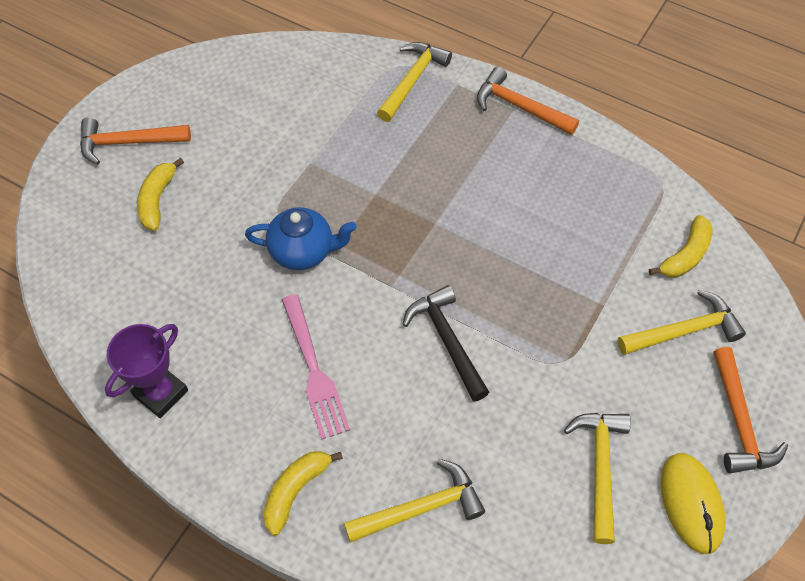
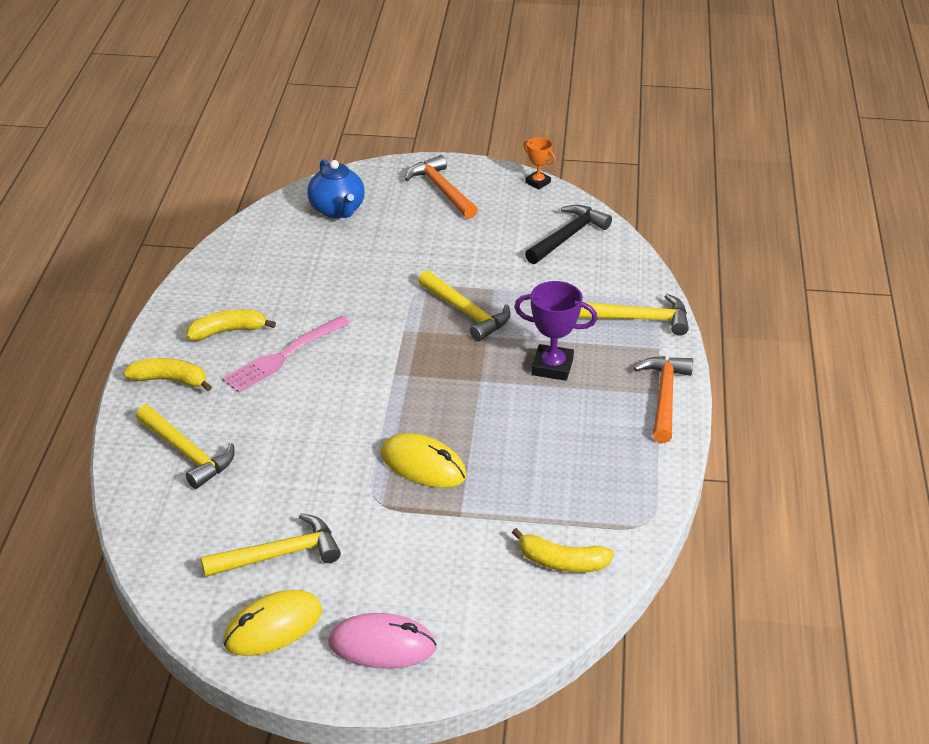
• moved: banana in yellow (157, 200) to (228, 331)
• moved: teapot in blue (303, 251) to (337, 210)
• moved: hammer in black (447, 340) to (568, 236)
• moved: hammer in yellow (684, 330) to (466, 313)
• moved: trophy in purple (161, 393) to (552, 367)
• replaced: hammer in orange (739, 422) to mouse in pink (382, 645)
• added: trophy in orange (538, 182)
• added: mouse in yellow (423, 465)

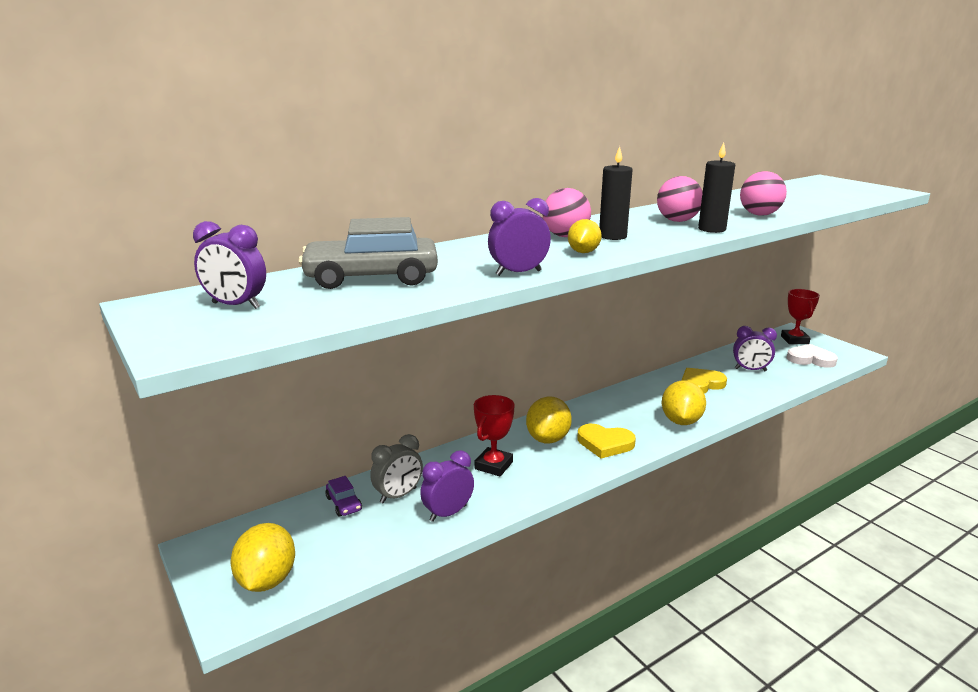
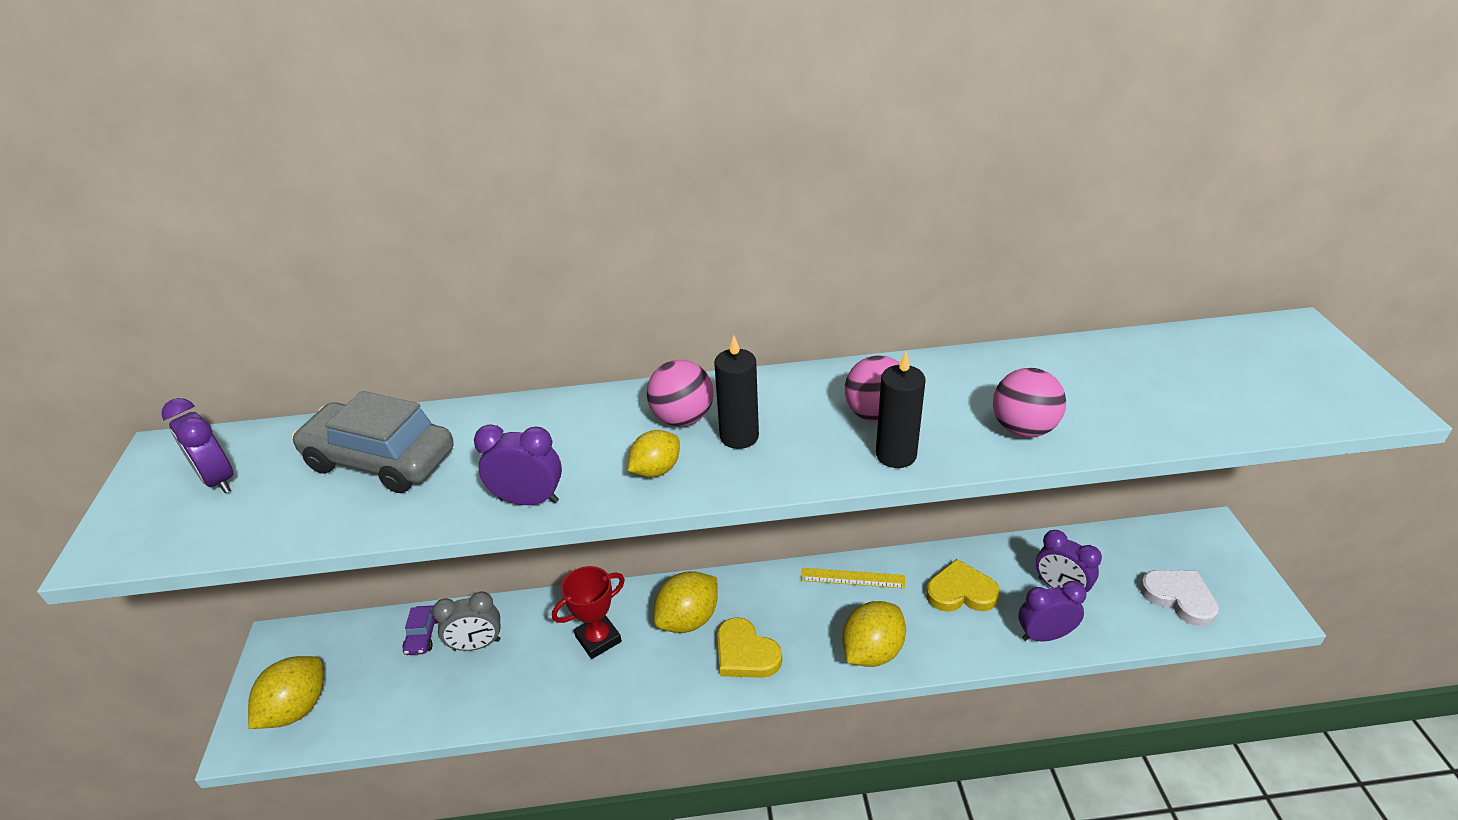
• removed: trophy in red (794, 340)
• moved: clock in purple (448, 513) to (1044, 635)
• added: ruler in yellow (852, 578)

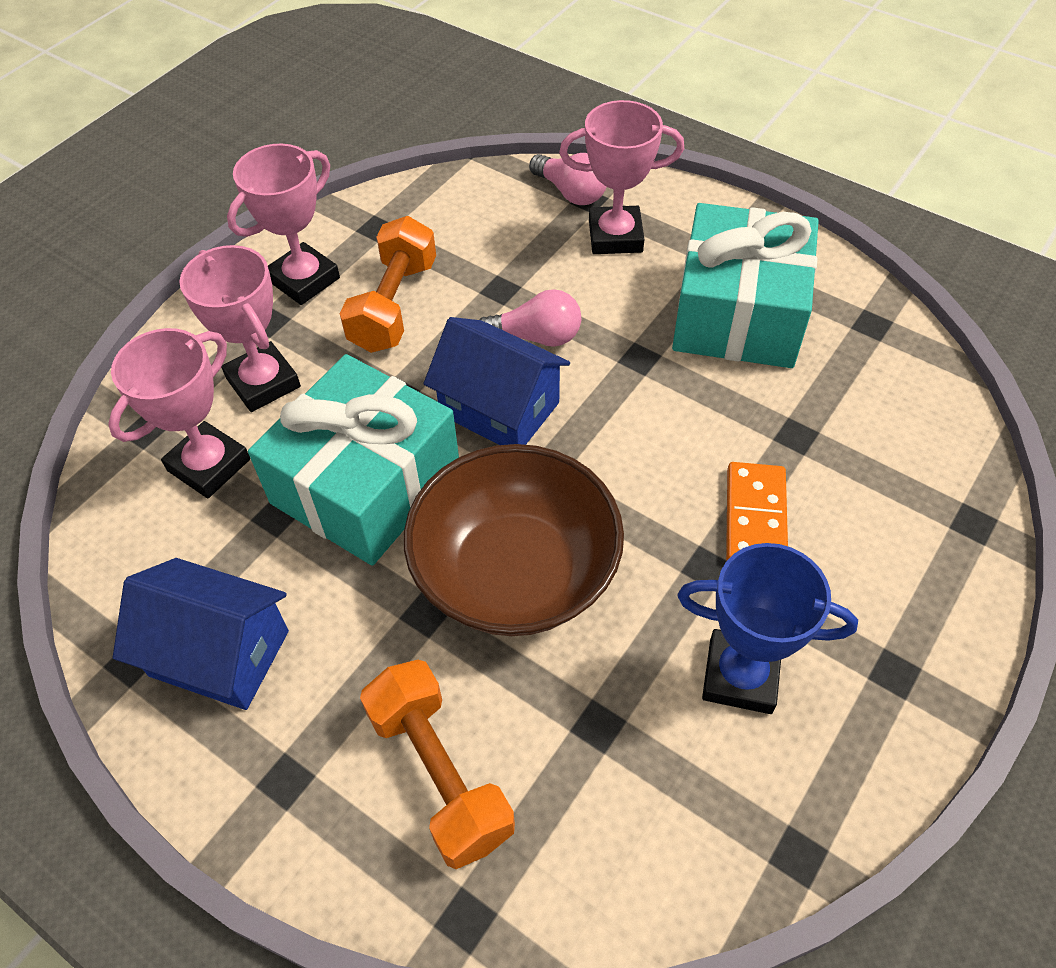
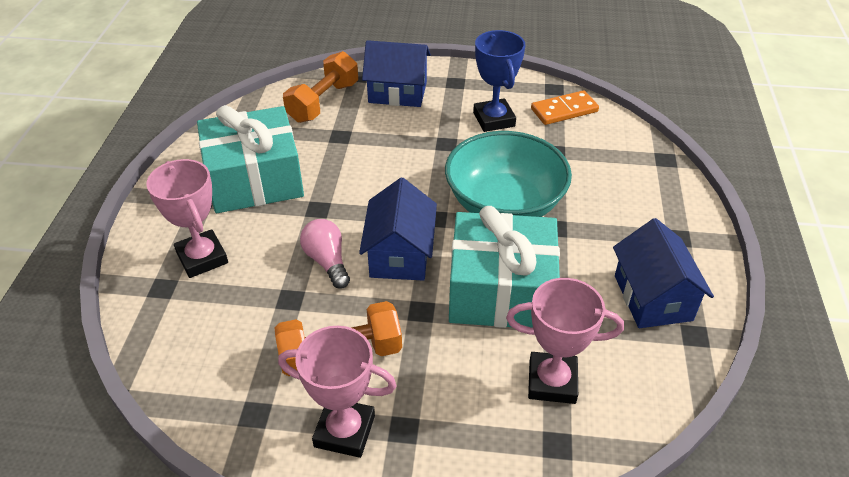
• removed: light bulb in pink (570, 192)
• removed: trophy in pink (263, 382)
• recoloured: bowl in brown (515, 572) to bowl in turquoise (504, 204)
• moved: domino in orange (755, 518) to (564, 110)
• moved: dumbbell in orange (440, 774) to (323, 102)
• added: house in blue (397, 92)

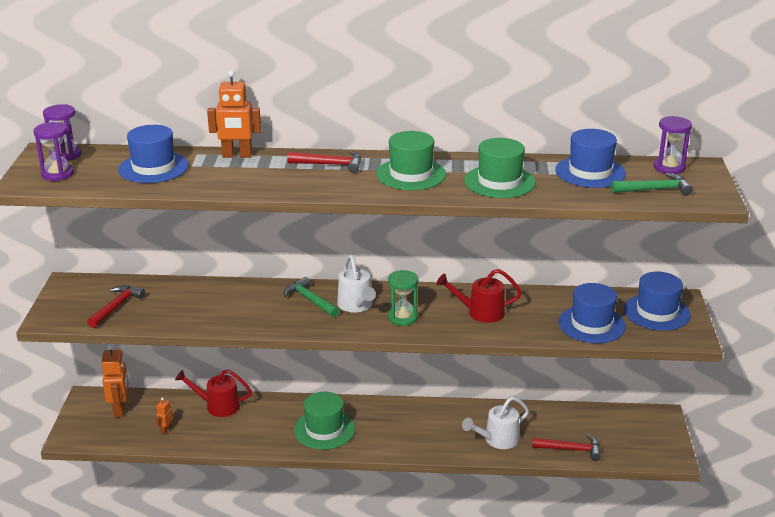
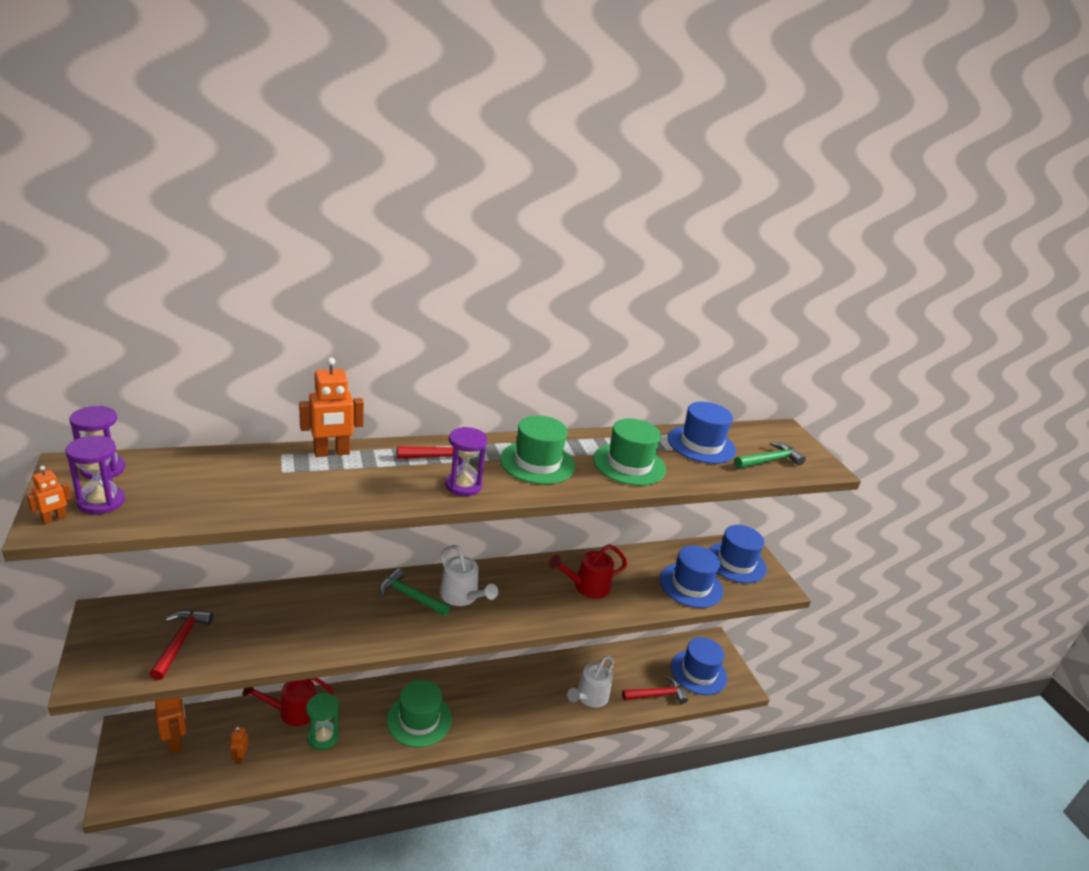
• moved: hourglass in purple (669, 168) to (463, 486)
• moved: hat in blue (153, 168) to (698, 672)
• moved: hourglass in green (402, 318) to (323, 737)
• added: robot in orange (54, 519)

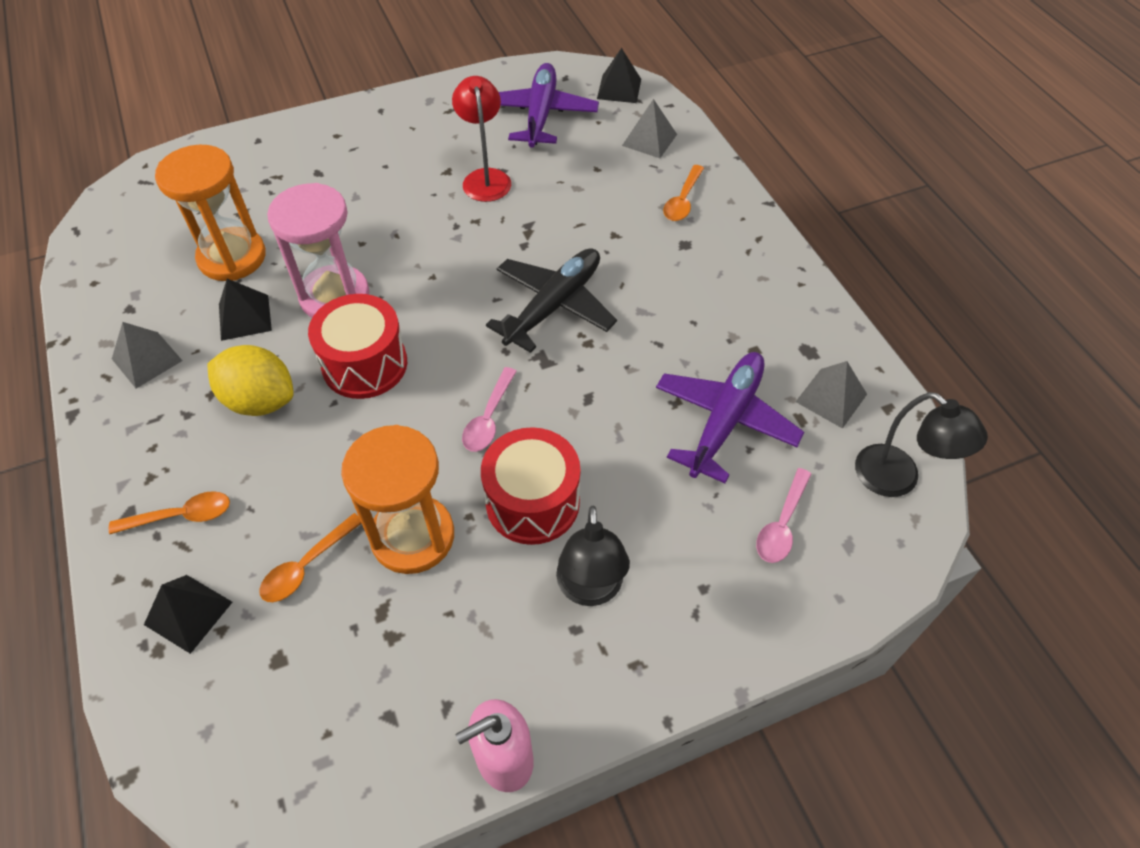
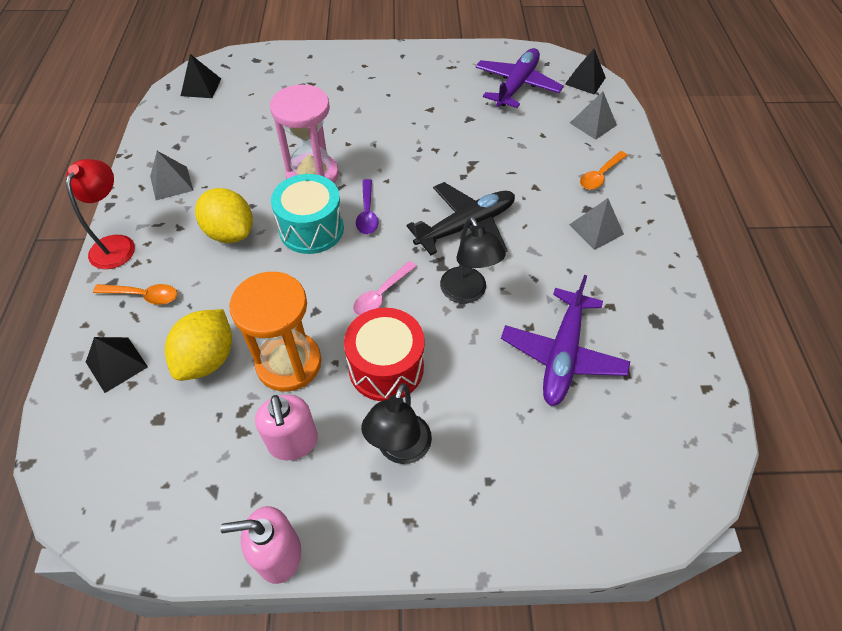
• moved: lamp in red (485, 178) to (116, 244)
• removed: hourglass in orange (232, 257)
• moved: pyramid in black (245, 317) to (201, 87)
• recoloured: drum in red (365, 364) to drum in turquoise (311, 229)
• turned: plane in purple (725, 421) = (562, 354) 150 degrees clockwise
• moved: pyramid in grey (831, 398) to (596, 229)
• moved: lamp in black (897, 479) to (467, 293)
• removed: spoon in pink (782, 524)
• replaced: spoon in orange (307, 566) to lemon in yellow (207, 359)
• added: spoon in purple (367, 213)
• added: soap dispenser in pink (293, 442)

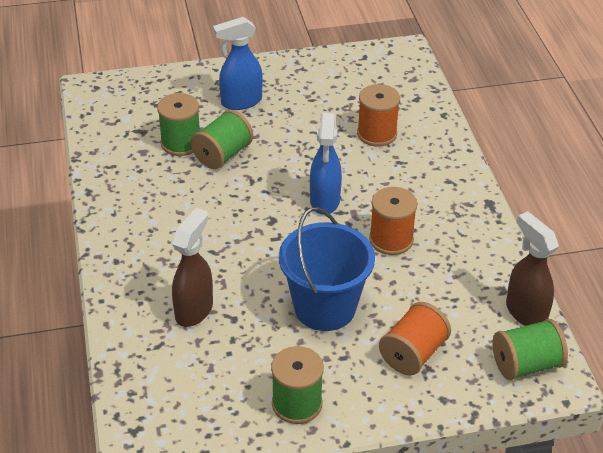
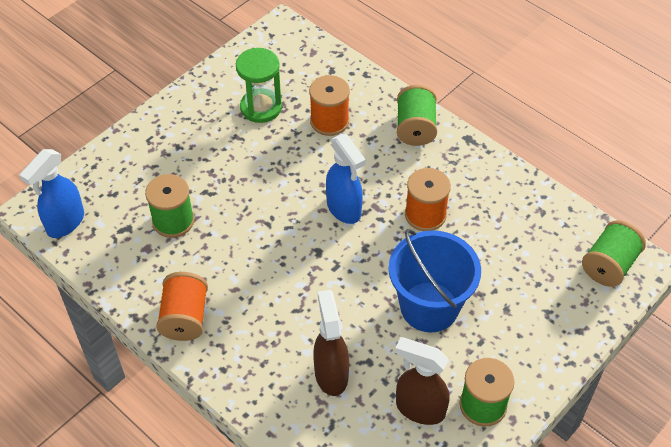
• moved: spray bottle in blue (240, 102) to (65, 223)
• moved: spool in green (223, 154) to (415, 128)
• moved: spray bottle in brown (525, 312) to (419, 408)
• moved: spool in orange (413, 353) to (185, 317)
• added: hourglass in green (261, 107)

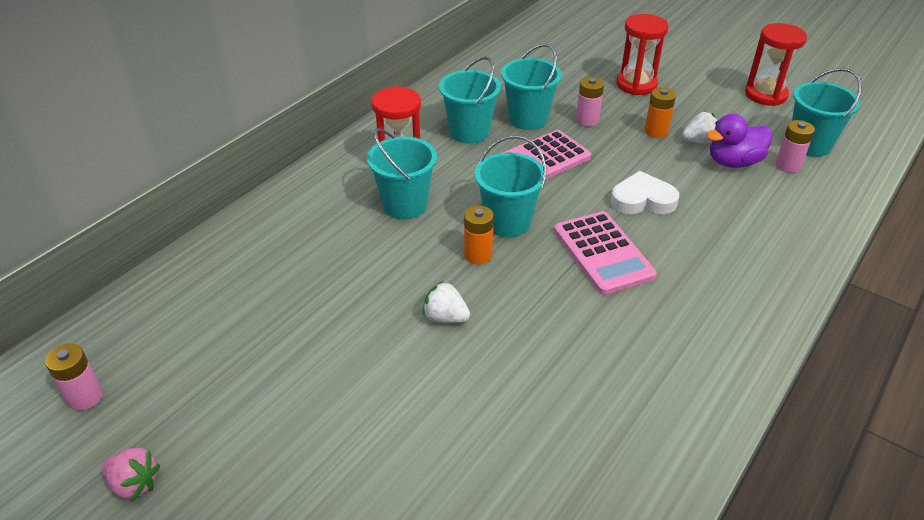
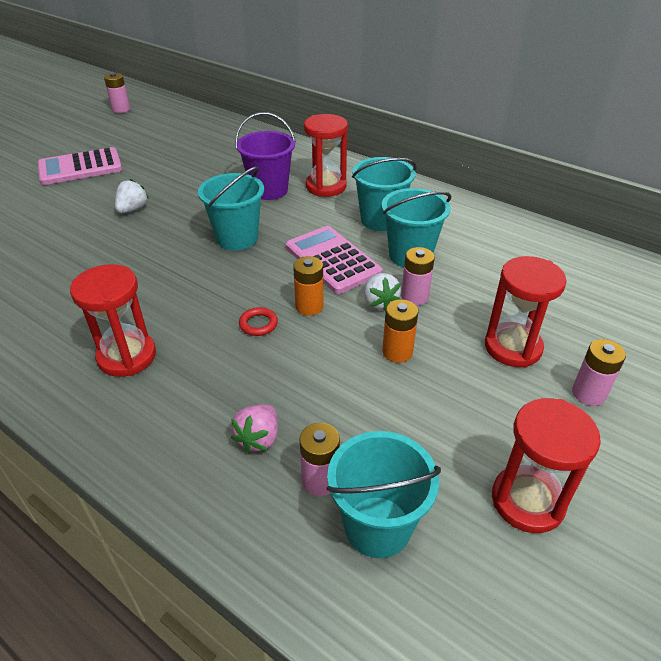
• moved: strawberry in white (699, 141) to (379, 302)
• removed: duck in purple (733, 162)
• recoloured: bucket in turquoise (405, 205) to bucket in purple (269, 190)
• replaced: heart in white (642, 200) to ring in red (258, 324)
• moved: battery in orange (478, 255) to (309, 306)
• moved: calculator in pink (603, 253) to (80, 167)
• moved: strawberry in pink (135, 484) to (259, 438)
• added: hourglass in red (127, 356)
• added: battery in pink (588, 393)

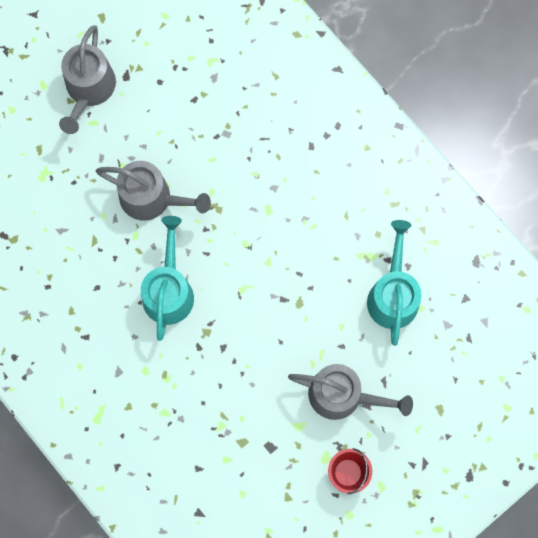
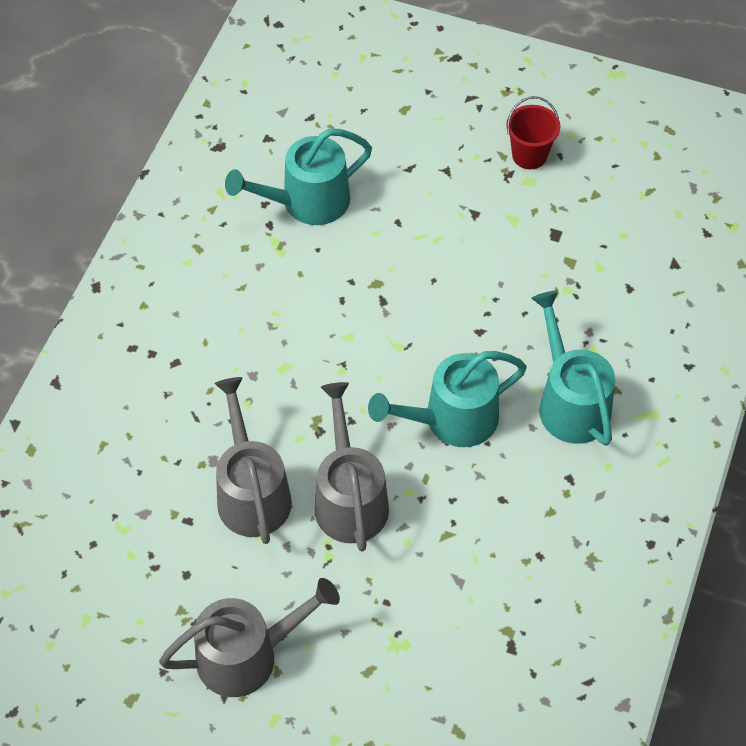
• moved: watering can in grey (342, 395) to (251, 493)
• added: watering can in turquoise (570, 403)

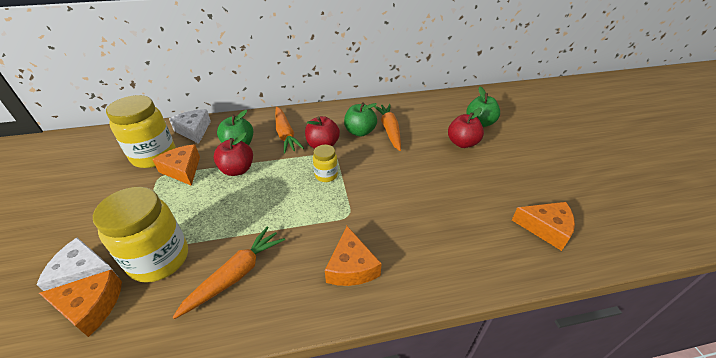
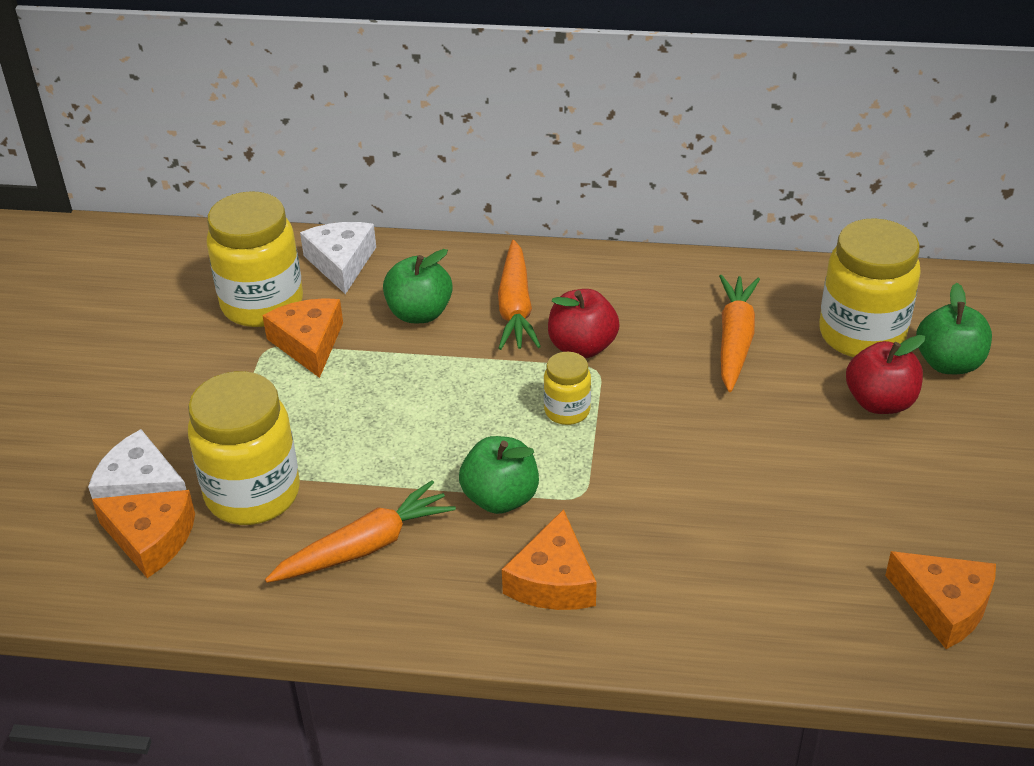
• moved: apple in green (360, 132) to (500, 498)
• removed: apple in red (237, 170)
• added: jar in yellow (861, 334)

